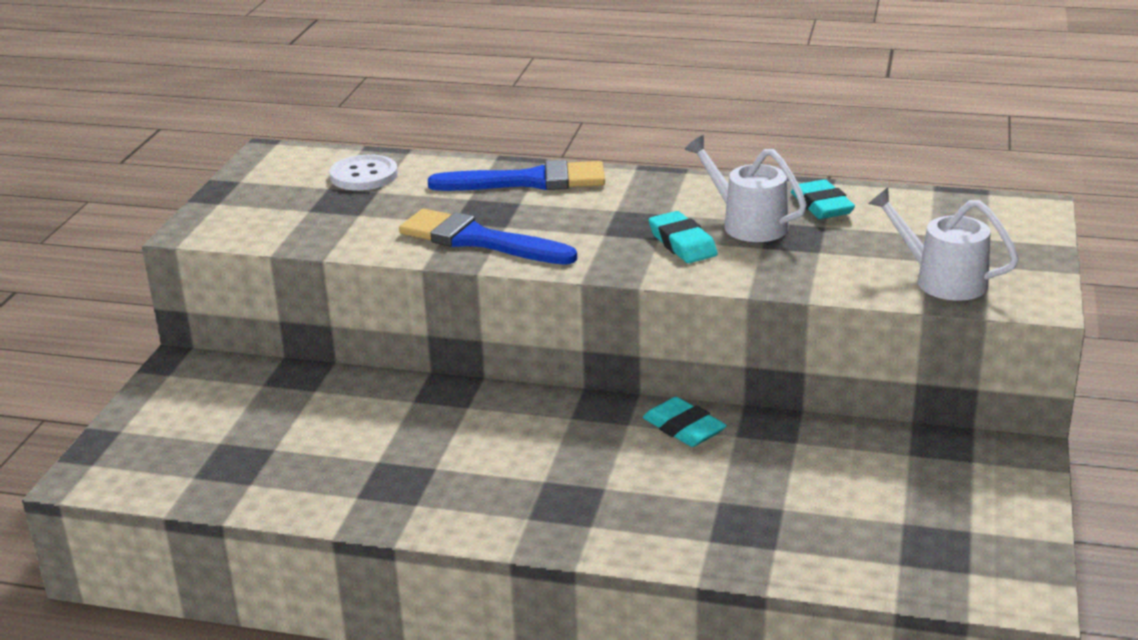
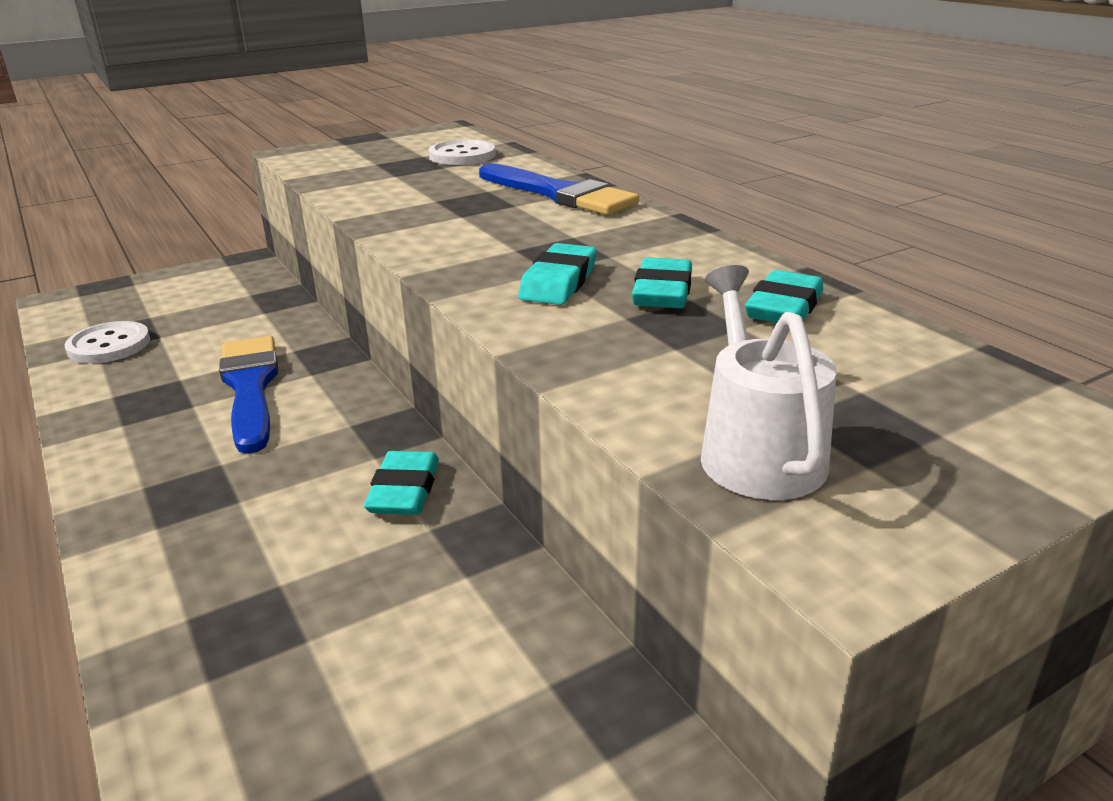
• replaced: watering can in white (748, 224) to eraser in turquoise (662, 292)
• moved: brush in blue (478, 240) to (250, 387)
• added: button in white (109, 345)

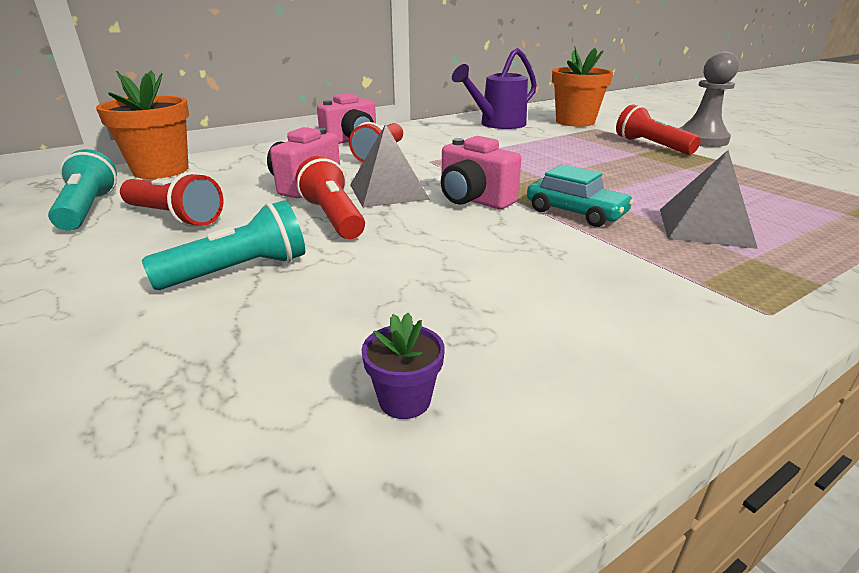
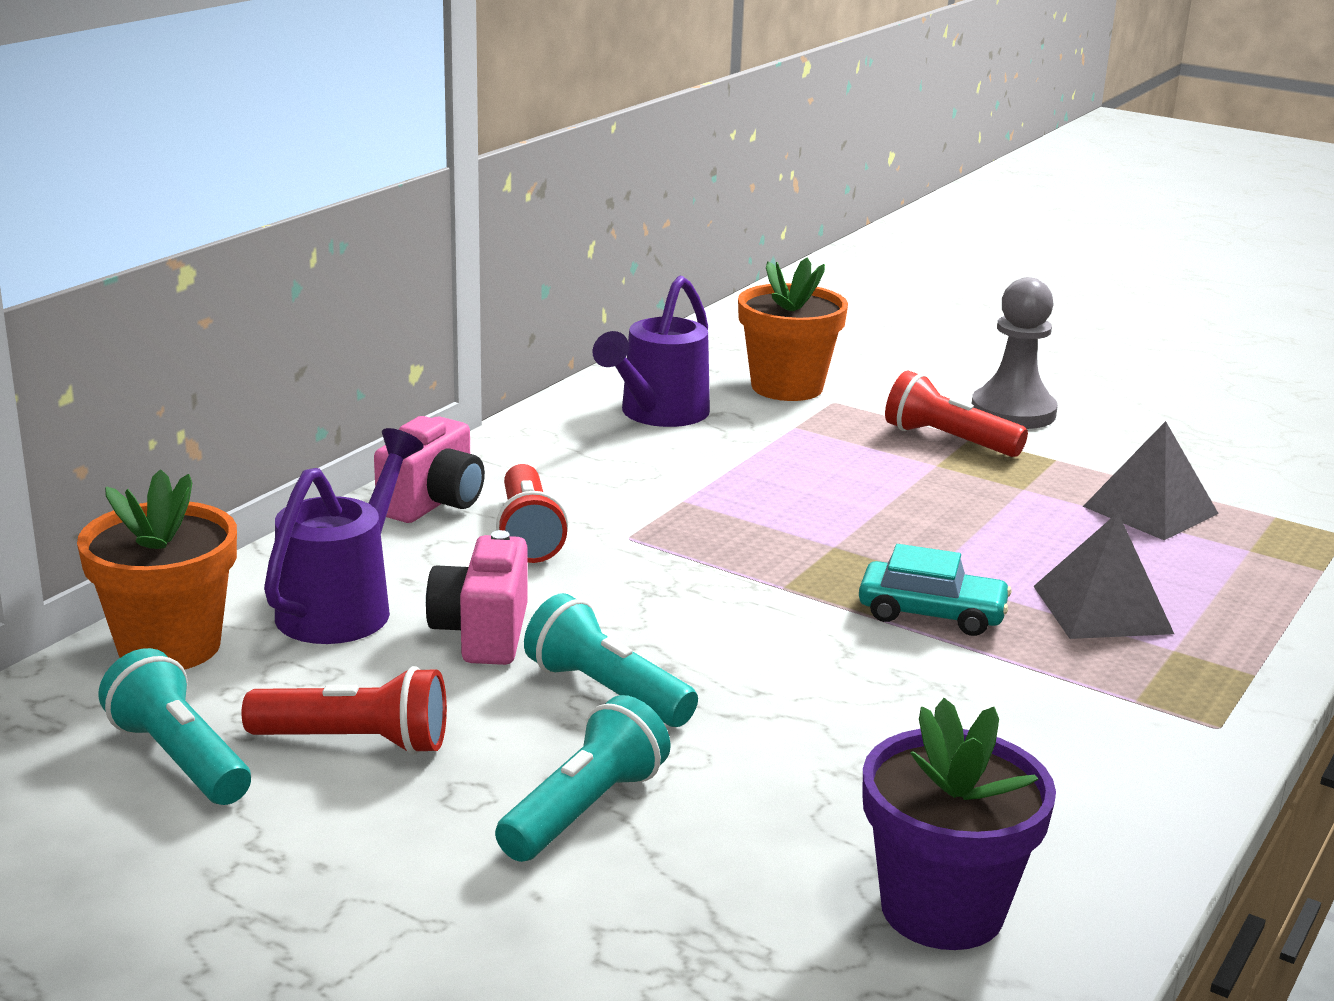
• moved: pyramid in grey (388, 192) to (1150, 510)
• removed: camera in pink (473, 200)
• recoloured: flashlight in red (333, 217) to flashlight in turquoise (606, 691)
• resized: flower pot in purple (404, 400) = (942, 909) x2.21
• added: watering can in purple (343, 606)

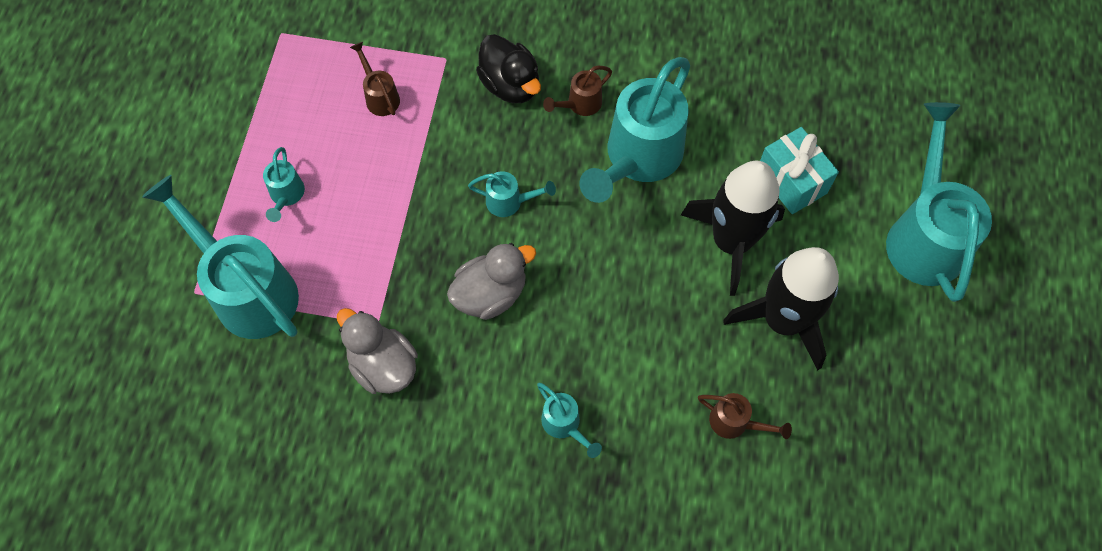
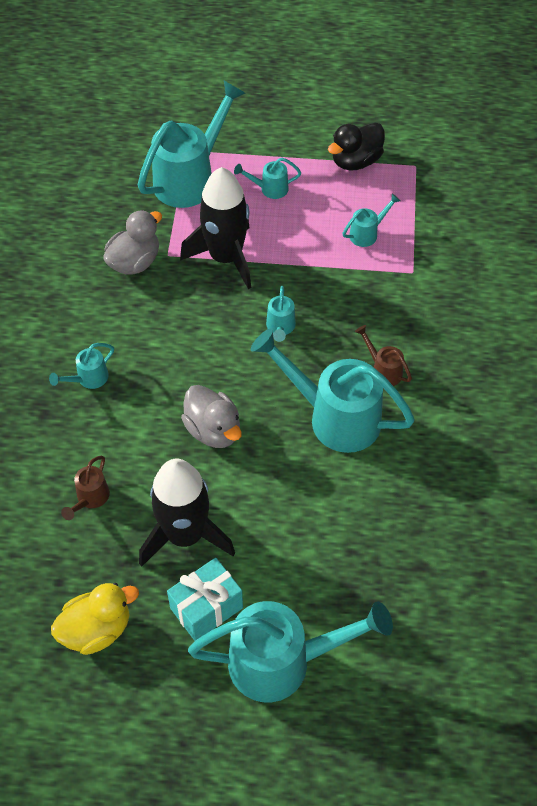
• moved: duck in black (510, 85) to (356, 161)
• recoloured: watering can in brown (380, 96) to watering can in turquoise (367, 233)
• moved: gift in turquoise (791, 181) to (206, 608)
• moved: rocket in black (731, 242) to (225, 258)
• moved: duck in grey (490, 294) to (213, 430)
• added: duck in yellow (97, 629)

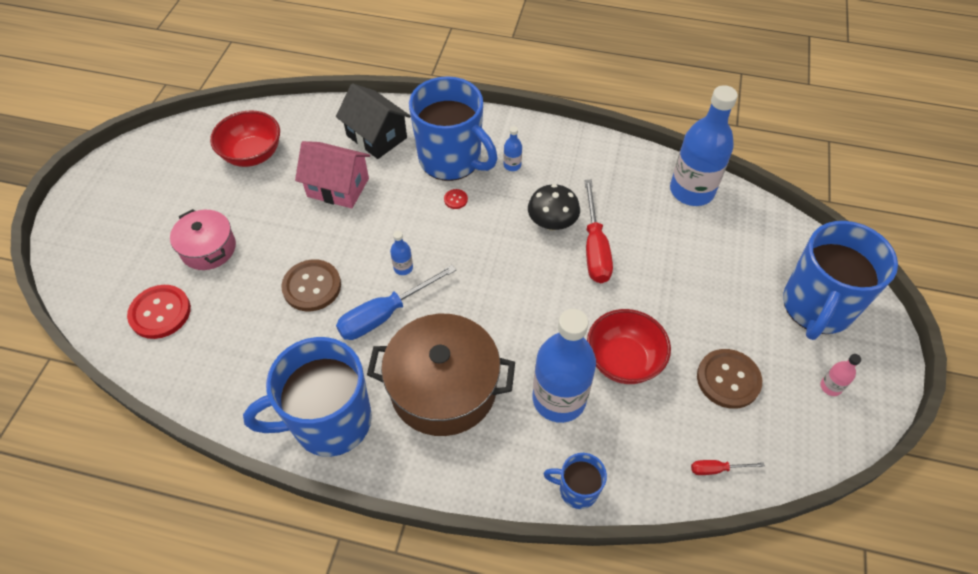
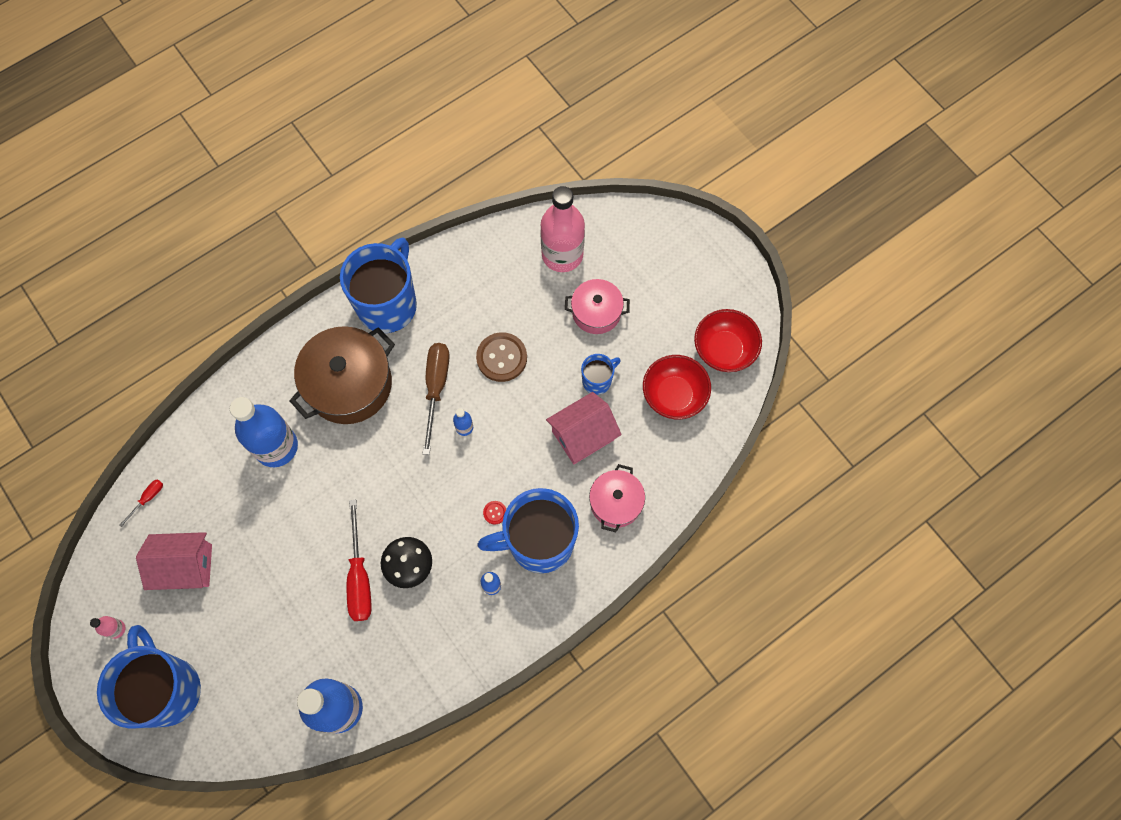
• replaced: house in black (376, 137) to pot in pink (616, 502)
• turned: screwdriver in red (594, 248) = (359, 576) 135 degrees counterclockwise
• recoloured: screwdriver in blue (385, 314) to screwdriver in brown (436, 388)
• replaced: button in red (160, 313) to bottle in pink (562, 255)
• moved: bowl in red (623, 360) to (724, 350)
• replaced: button in brown (728, 379) to house in pink (185, 566)
• moved: mug in blue (577, 490) to (597, 380)

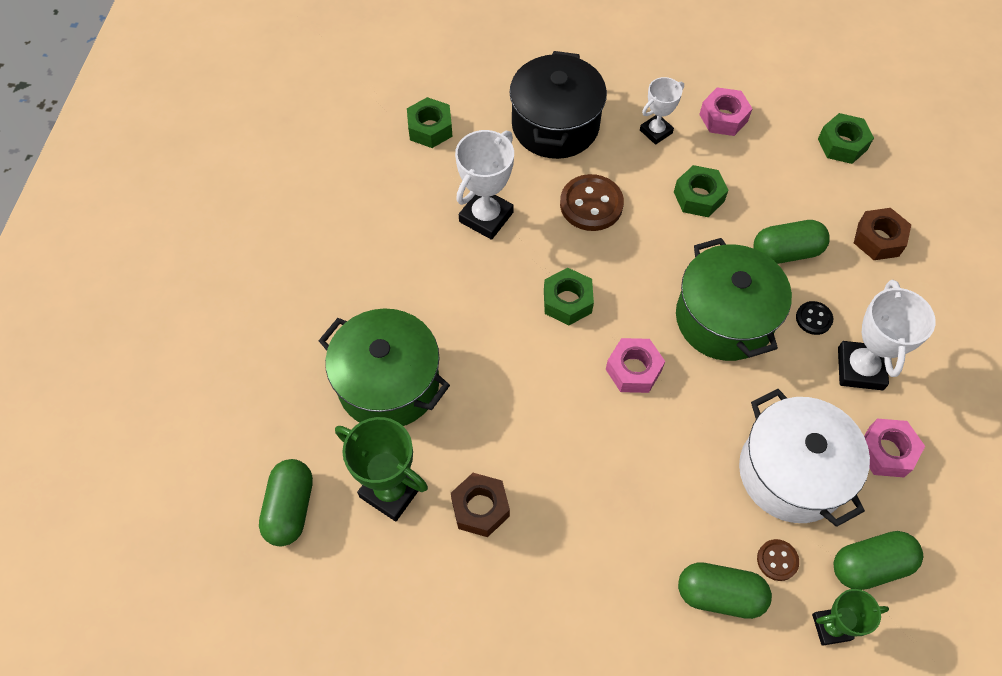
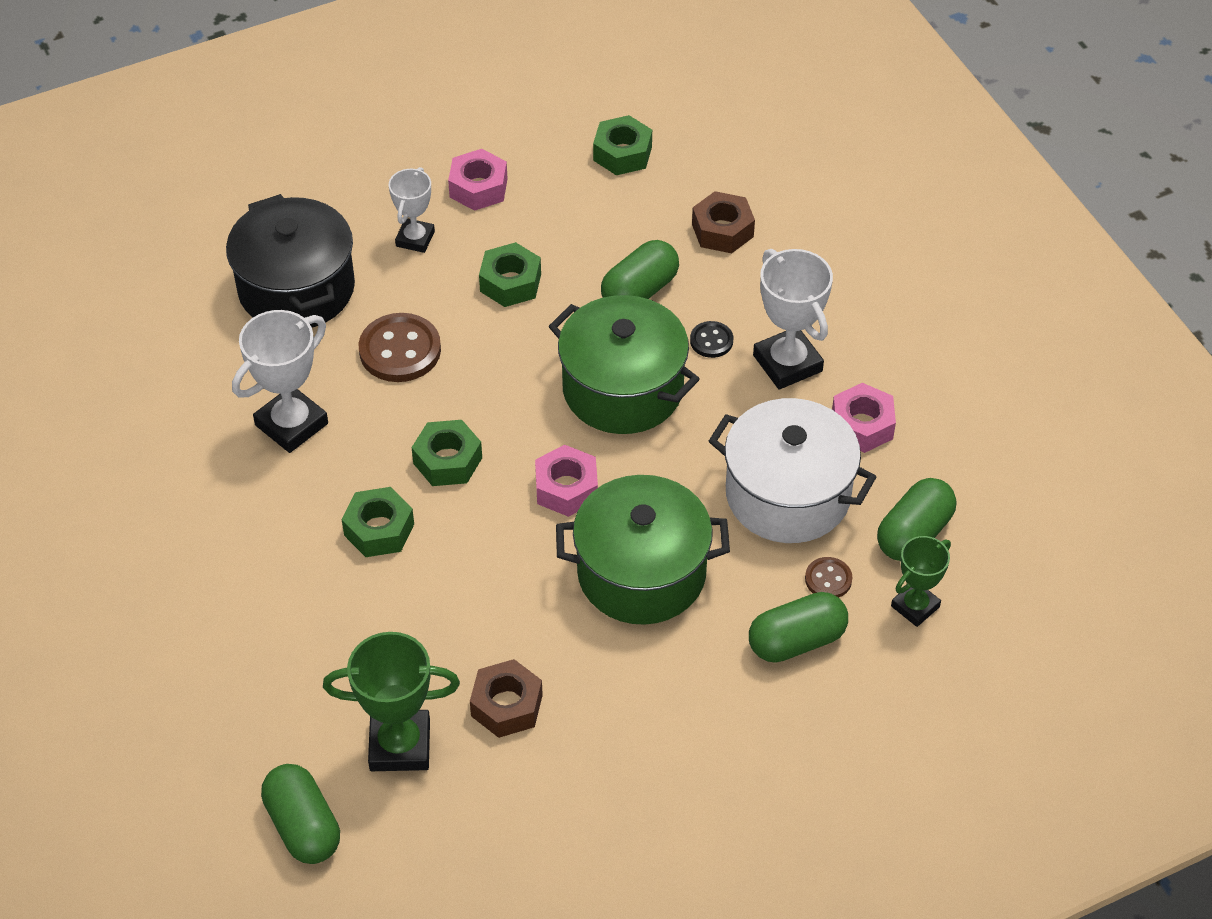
• moved: nut in green (430, 128) to (379, 529)
• turned: trophy in white (486, 217) = (291, 424) 45 degrees clockwise
• moved: pot in green (388, 383) to (641, 573)

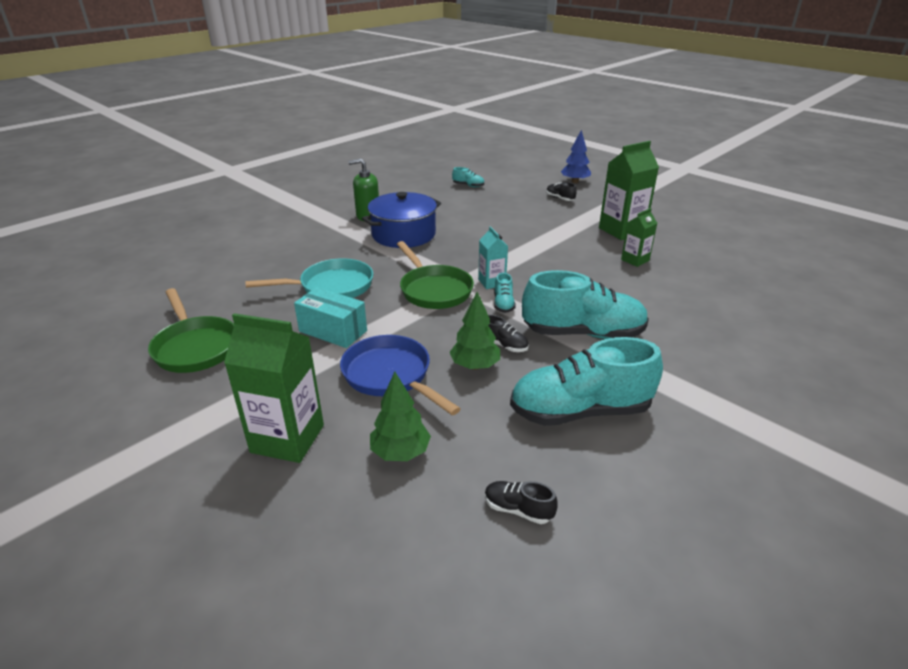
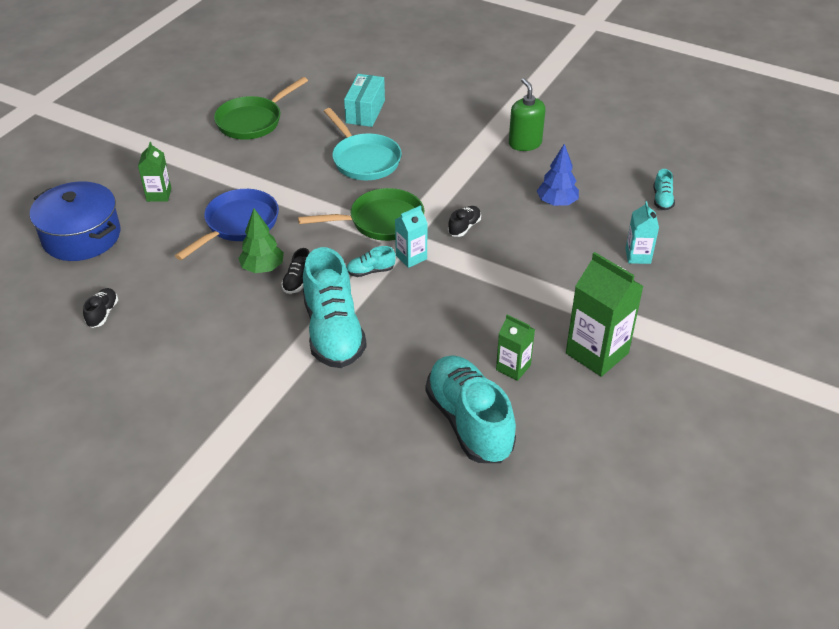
• moved: tree in blue (575, 182) to (556, 203)
• moved: shoe in black (560, 198) to (464, 227)
• moved: pot in blue (403, 234) to (81, 236)
• turned: pan in green (434, 290) = (381, 221) 150 degrees counterclockwise
• moved: box in turquoise (333, 331) to (365, 112)
• resized: carton in green (287, 439) = (159, 195) x0.56
• moved: shoe in turquoise (580, 411) to (469, 422)
• removed: tree in green (400, 452)
• added: carton in turquoise (638, 256)

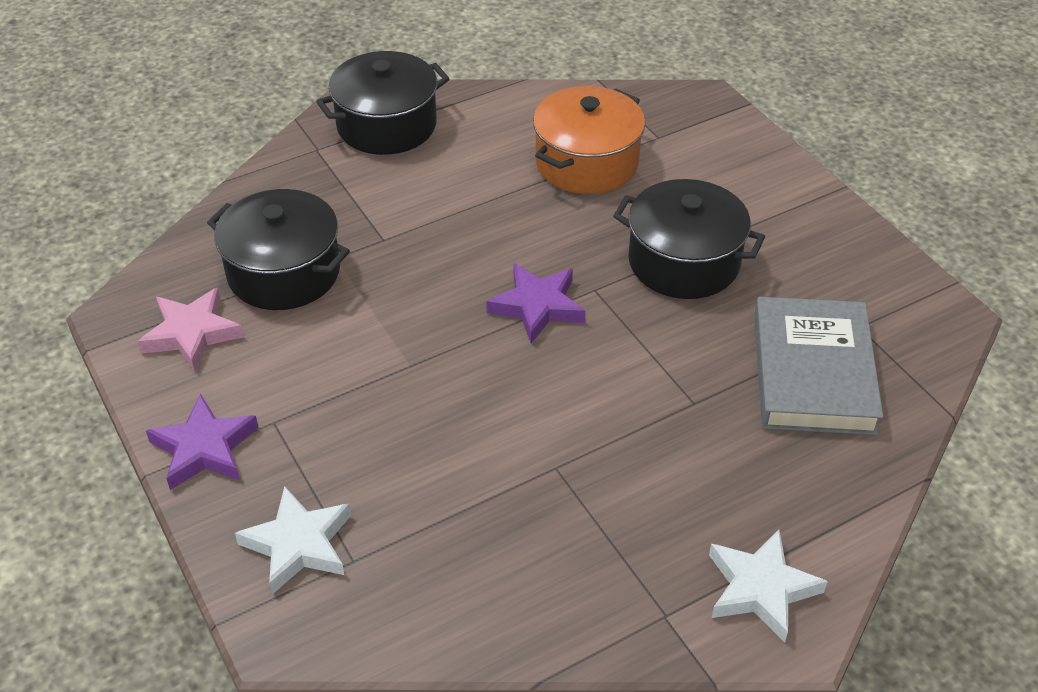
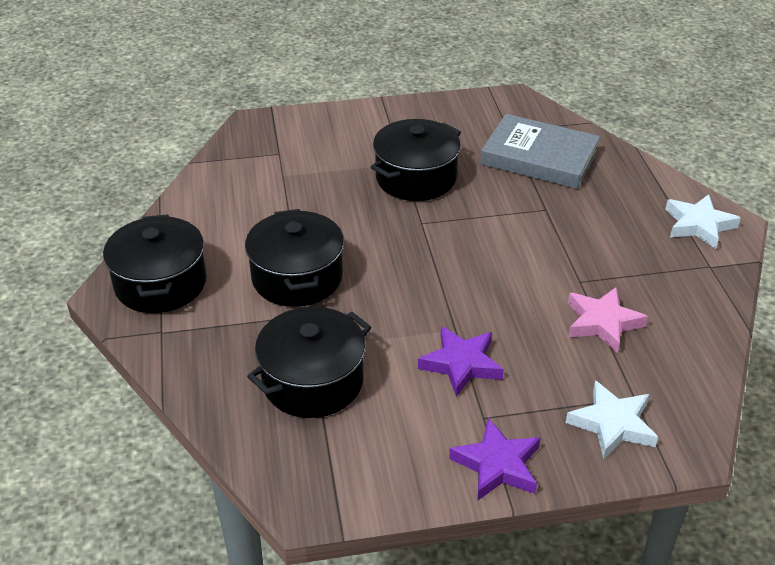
• removed: pot in orange (587, 162)
• moved: star in purple (537, 306) to (461, 364)
• moved: star in pink (192, 333) to (602, 322)
• added: pot in black (297, 277)

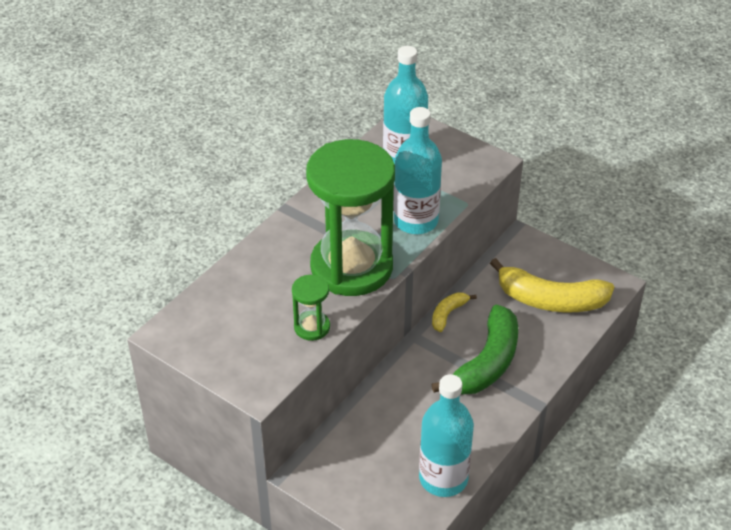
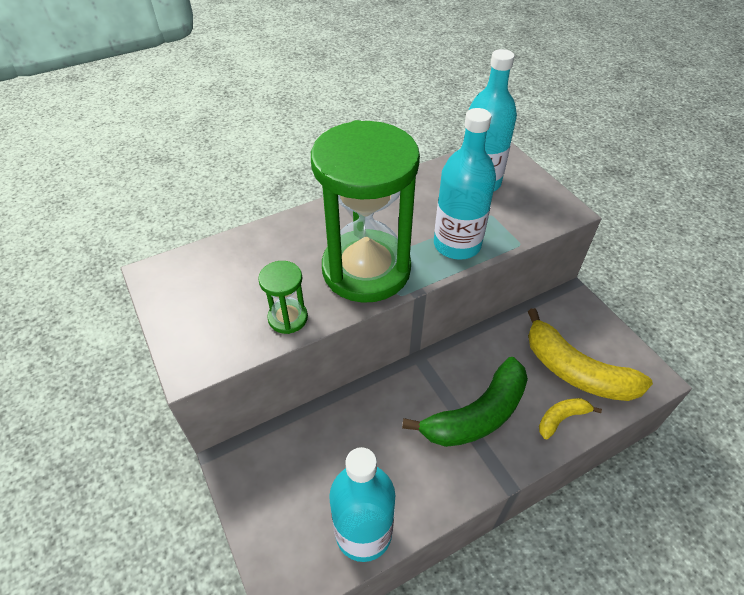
• moved: banana in yellow (448, 314) to (561, 418)

